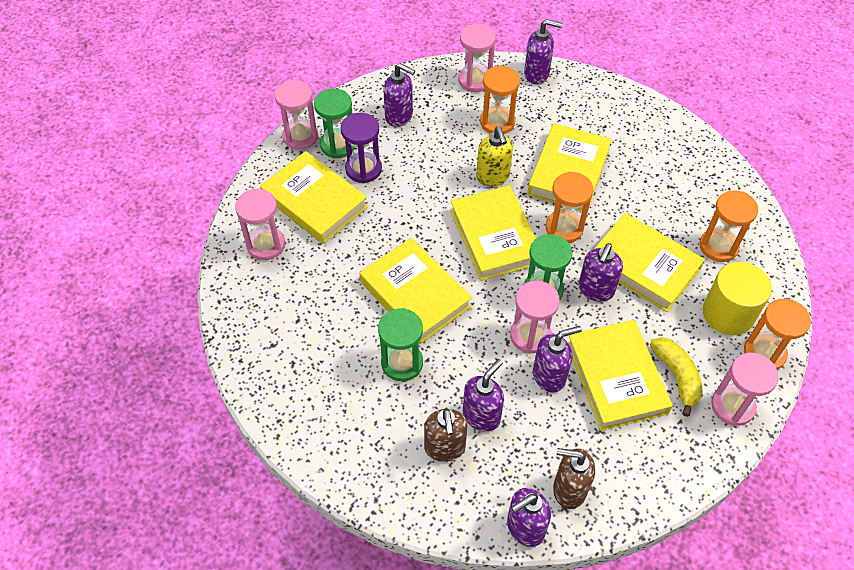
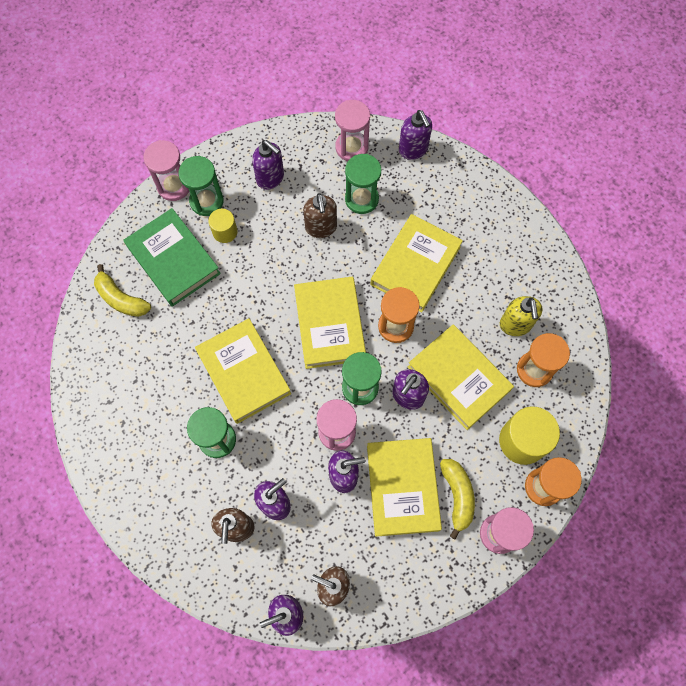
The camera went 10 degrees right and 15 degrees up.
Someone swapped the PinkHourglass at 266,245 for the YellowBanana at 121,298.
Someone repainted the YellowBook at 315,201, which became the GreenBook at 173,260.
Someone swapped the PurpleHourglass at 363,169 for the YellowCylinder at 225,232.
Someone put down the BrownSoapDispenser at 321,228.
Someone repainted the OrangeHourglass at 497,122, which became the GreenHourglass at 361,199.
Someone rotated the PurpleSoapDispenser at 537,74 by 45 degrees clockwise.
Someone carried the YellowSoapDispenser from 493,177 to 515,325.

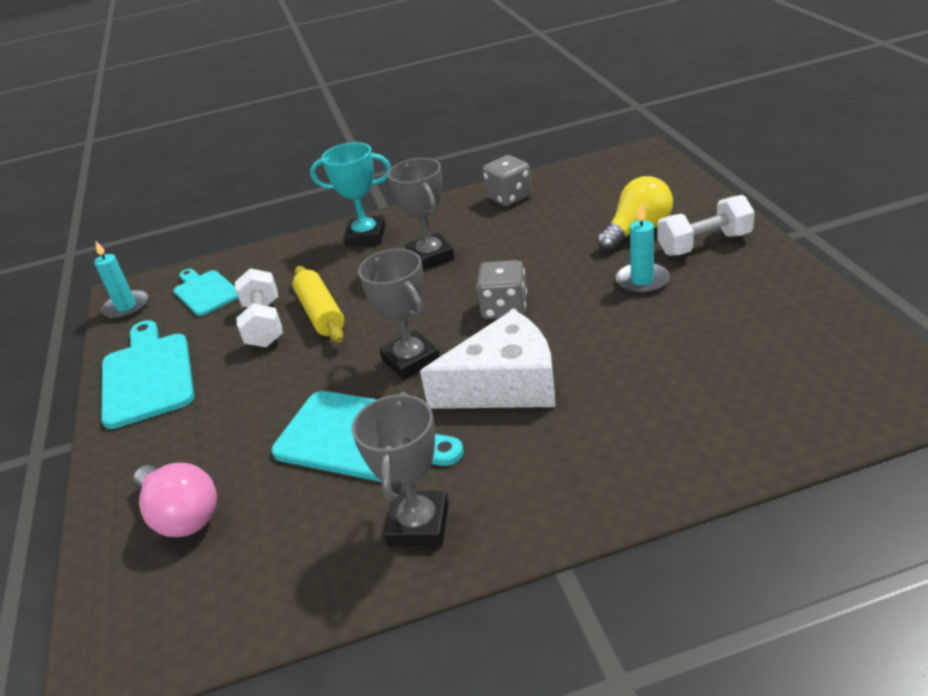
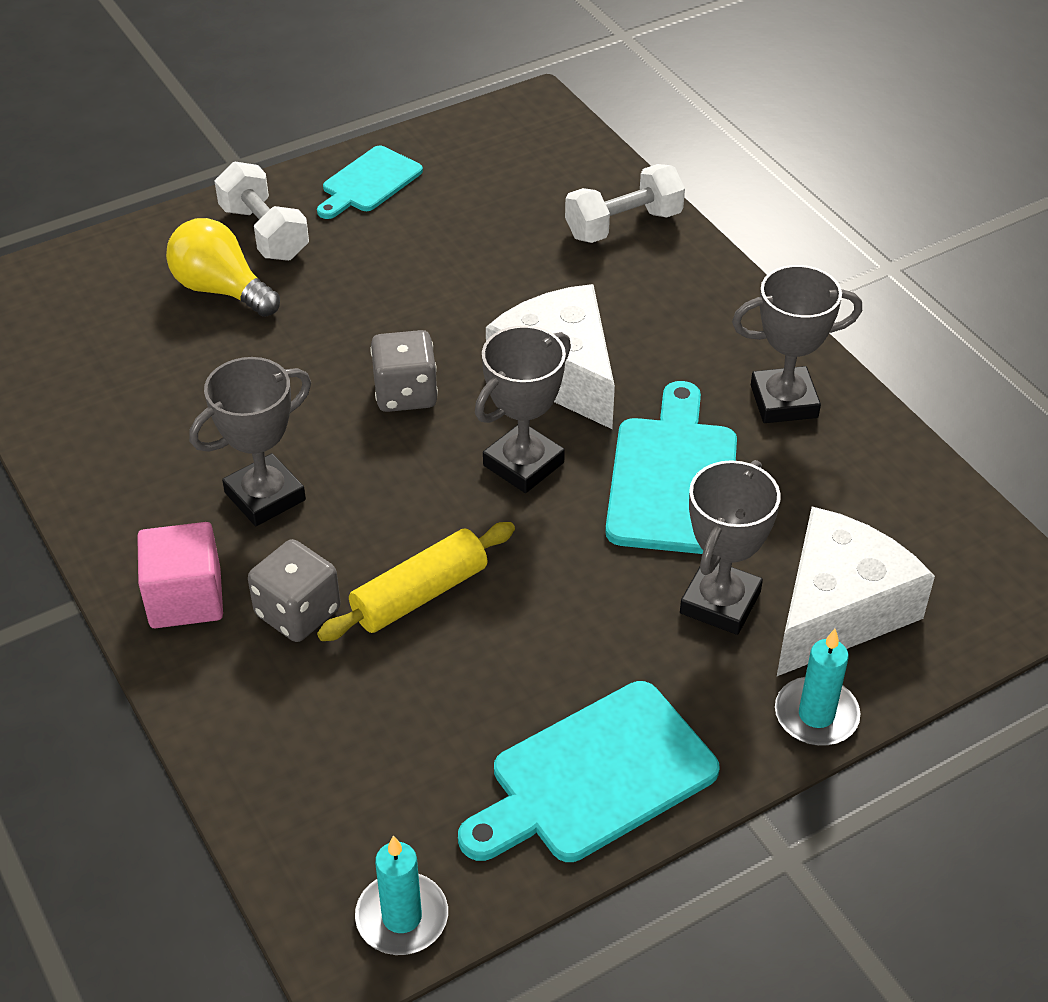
The camera went 110 degrees left and 10 degrees up.
Someone swapped the TurquoiseTrophy at 366,236 for the PinkCube at 185,598.
Someone carried the GreyDice from 509,197 to 298,612.
Someone carried the TurquoiseCuttingBoard from 205,292 to 369,182.
Someone carried the WhiteDumbbell from 264,324 to 623,225.
Someone put down the GreyTrophy at 720,602.
Someone carried the TurquoiseCandle from 642,281 to 816,715.
Someone swapped the PinkLightBulb at 181,515 for the WhiteCheese at 838,609.

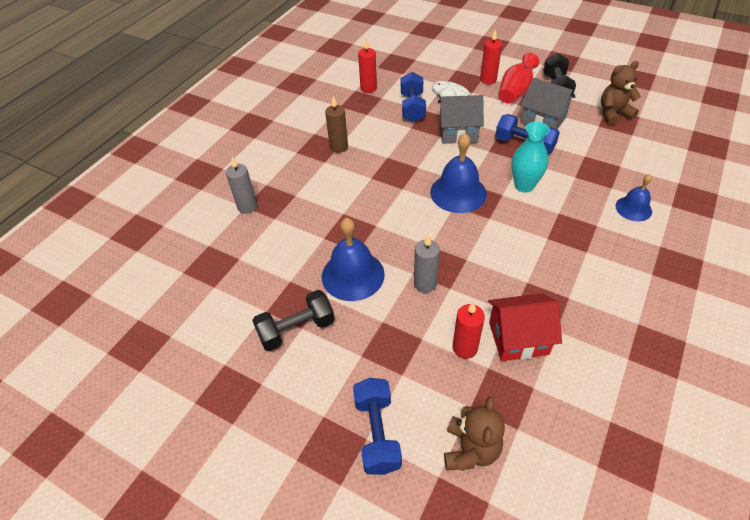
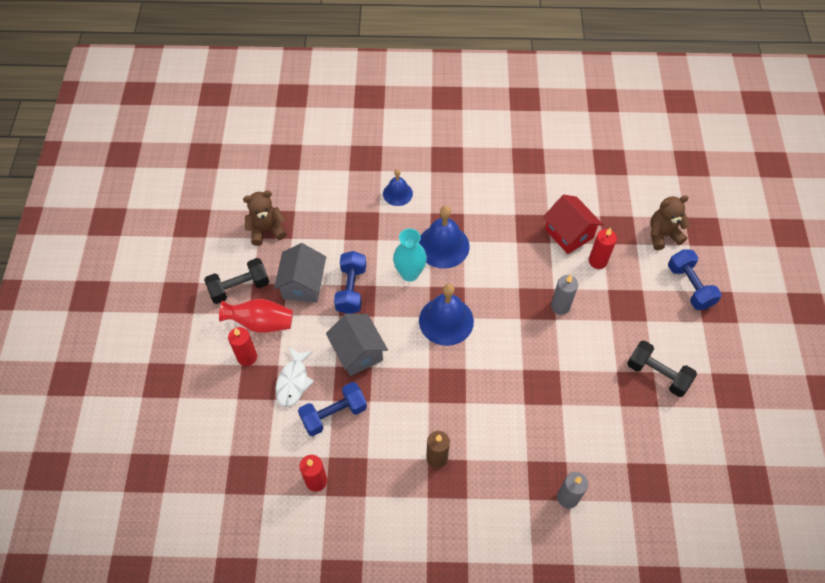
The camera went 120 degrees left and 10 degrees up.
Someone rotated the BrownTeddyBear at 613,114 by 120 degrees clockwise.
Someone carried the BlueBell from 353,275 to 443,246.
Someone rotated the BlueDumbbell at 377,433 by 75 degrees counterclockwise.

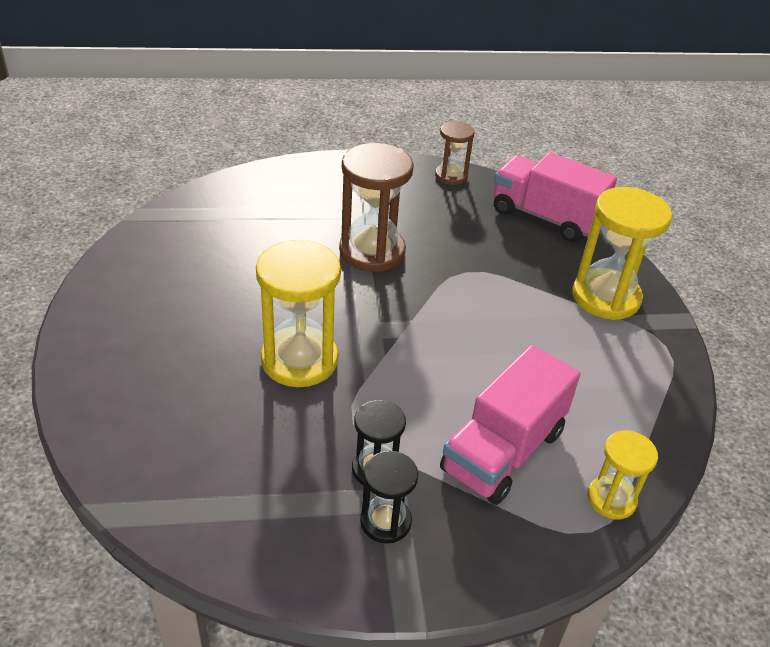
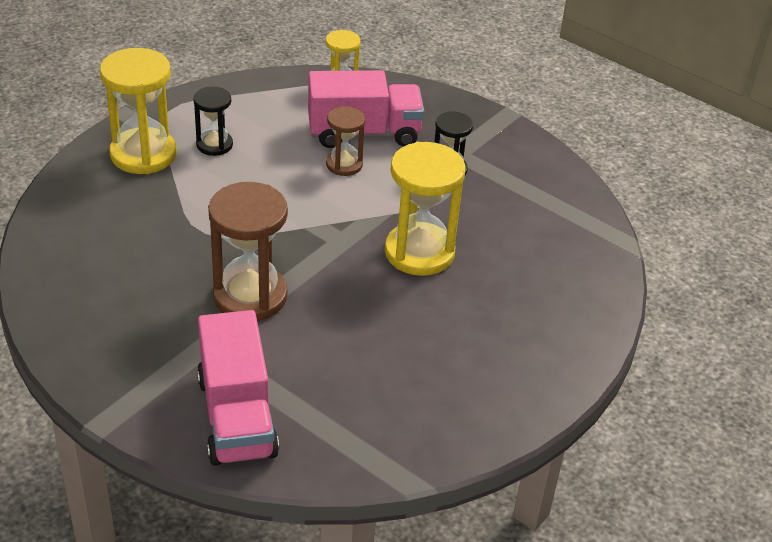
The camera went 135 degrees left and 0 degrees up.
Someone carried the BlackHourglass from 385,521 to 214,145.
Someone carried the PinkTruck from 545,217 to 237,416.
Someone carried the BrownHourglass from 451,176 to 344,165.

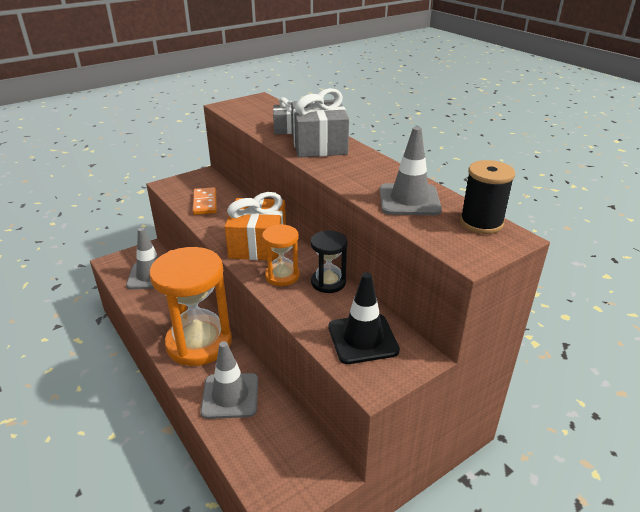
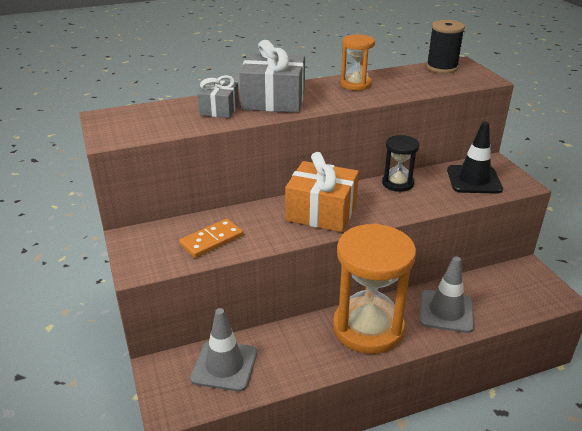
The camera went 75 degrees left and 0 degrees up.
Someone rotated the OrangeDomino at 205,203 by 45 degrees counterclockwise.
Someone carried the OrangeHourglass from 282,276 to 355,84.
Someone took away the GreyTrafficCone at 409,200.

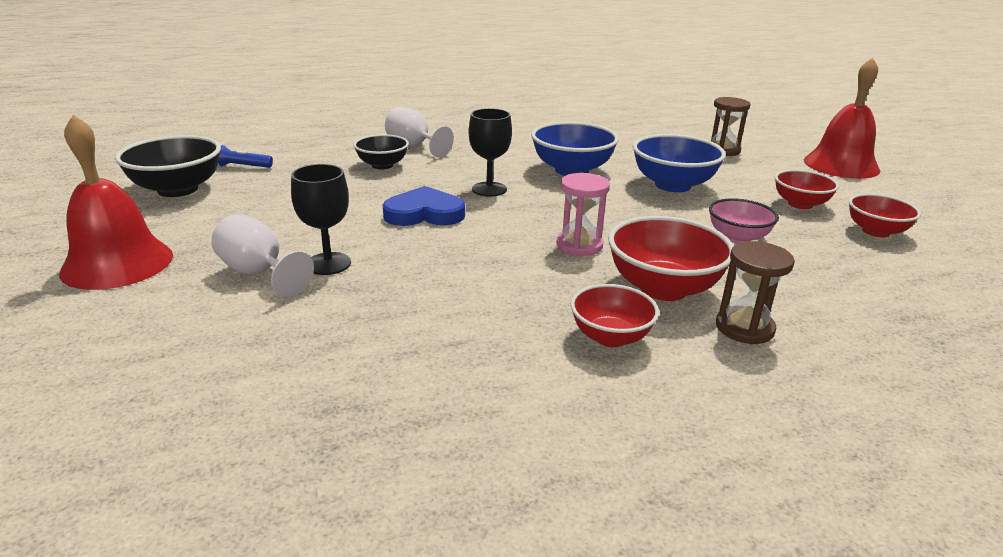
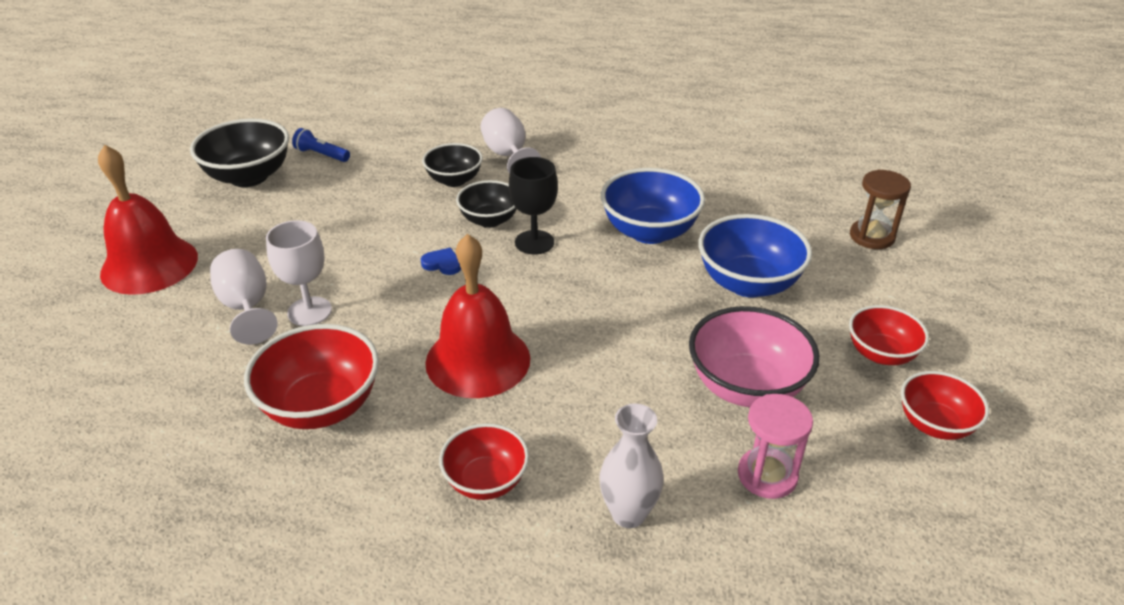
The camera went 25 degrees right and 10 degrees up.
Someone carried the RedBowl from 663,288 to 321,406.
Someone repainted the BlackGoblet at 328,264, which became the WhiteGoblet at 309,311.
Someone scaled the BlueHeart at 424,213 by 0.48.
Someone carried the RedBell from 841,165 to 478,360.
Someone put down the BlackBowl at 489,220.
Someone swapped the BrownHourglass at 744,328 for the WhiteVase at 628,514.
Someone scaled the PinkBowl at 737,237 by 1.58.
Someone carried the PinkHourglass from 579,245 to 767,475.

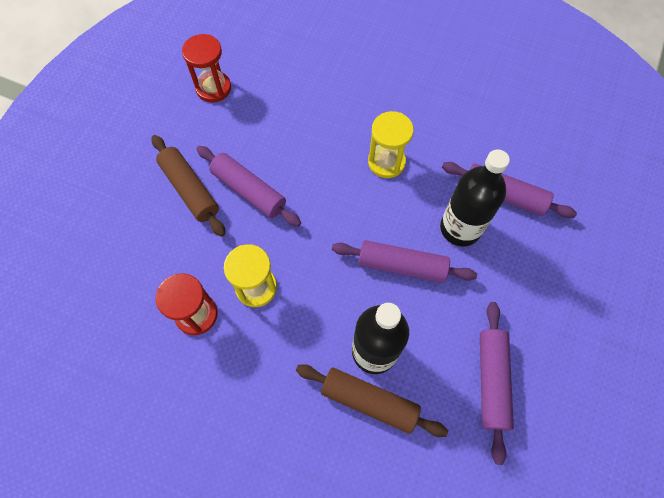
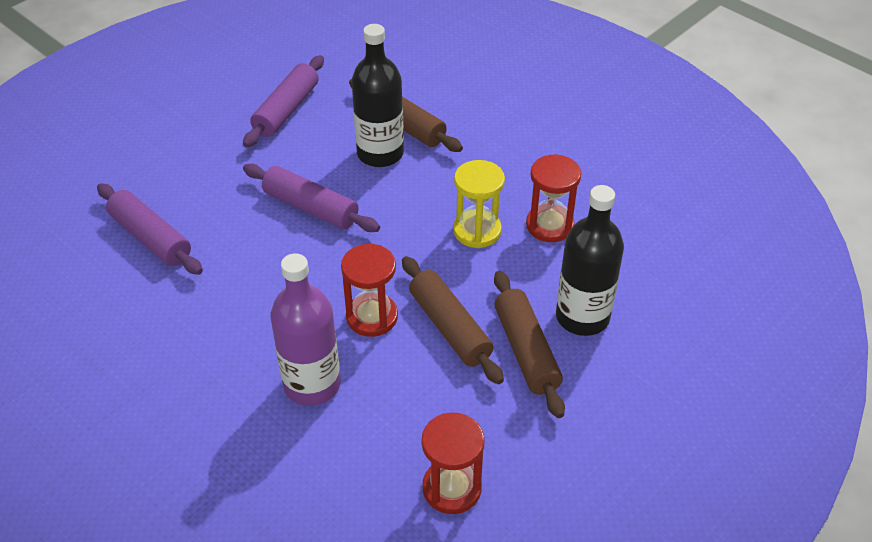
The camera went 160 degrees left and 20 degrees down.
Someone put down the PurpleBottle at 312,384.
Someone put down the RedHourglass at 372,317.
Someone repainted the PurpleRollingPin at 249,191, which became the BrownRollingPin at 450,327.
Someone carried the BlackBottle from 460,228 to 582,317.
Someone took away the YellowHourglass at 386,162.

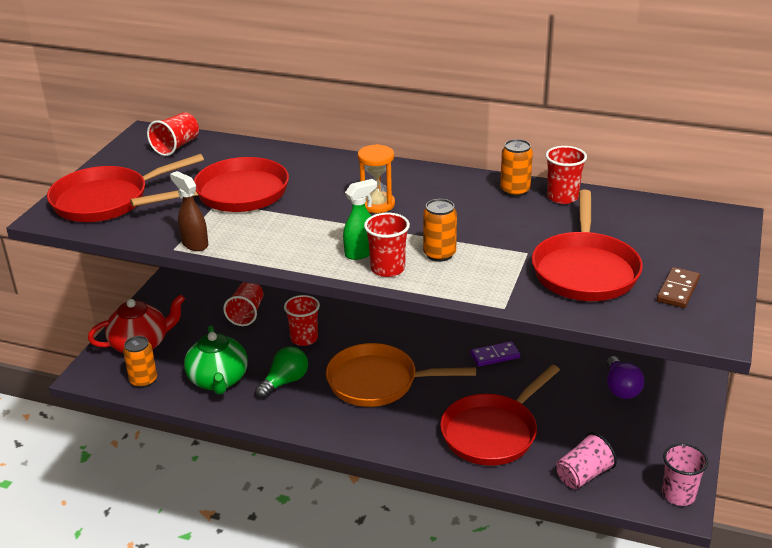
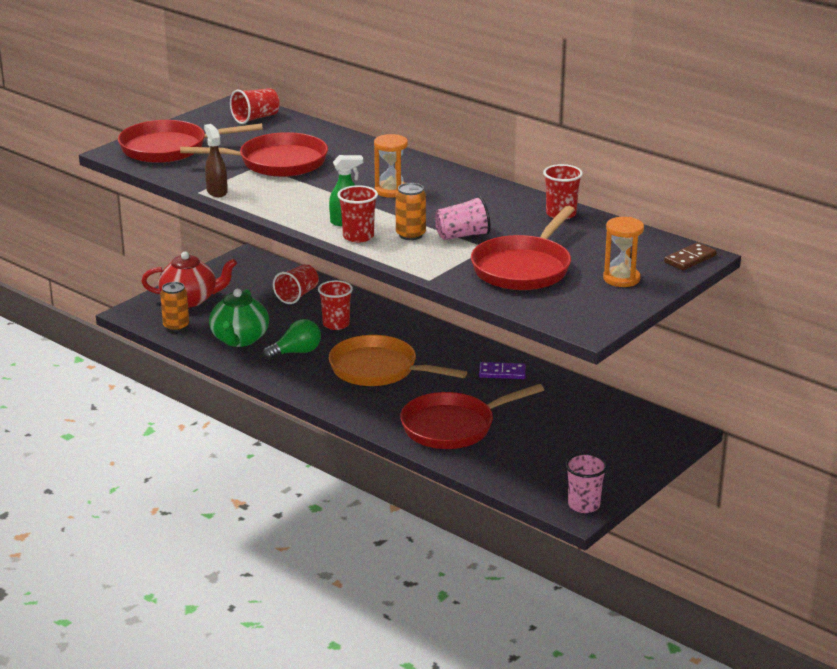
The camera went 20 degrees right and 5 degrees down.
Someone carried the PinkCup from 583,475 to 462,235.
Someone put down the OrangeHourglass at 621,279.
Someone carried the BrownDomino from 678,290 to 690,259.
Someone took away the OrangeCan at 515,191.
Someone took away the PurpleLightBulb at 621,388.

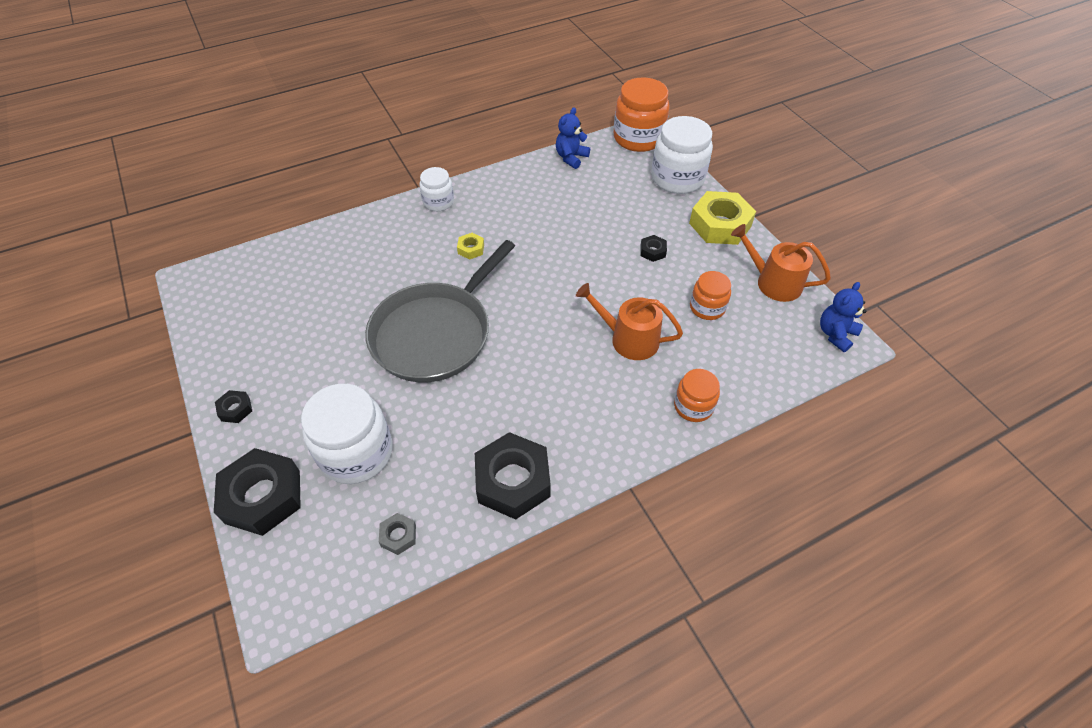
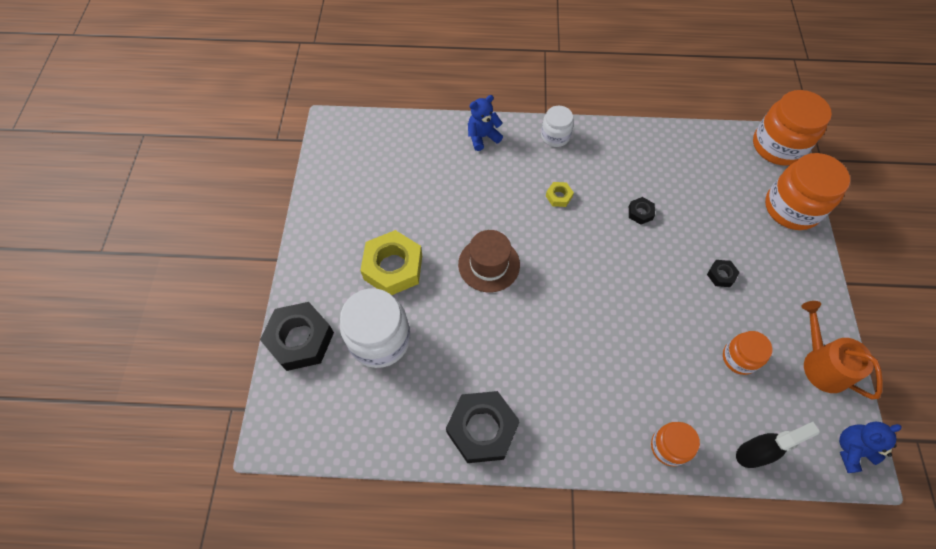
The camera went 30 degrees right and 10 degrees up.
Someone carried the YellowNut from 720,225 to 393,267.
Someone swapped the GreyPan at 435,334 for the BrownHat at 489,264.
Someone carried the BlueTeddyBear from 571,158 to 482,137.
Someone carried the BlackNut from 235,409 to 640,213.
Someone put down the BlackSprayBottle at 753,453.
Someone repainted the WhiteJar at 677,178, which became the OrangeJar at 791,208.
Someone took away the GreyNut at 398,536.
Someone took away the OrangeWateringCan at 628,339.

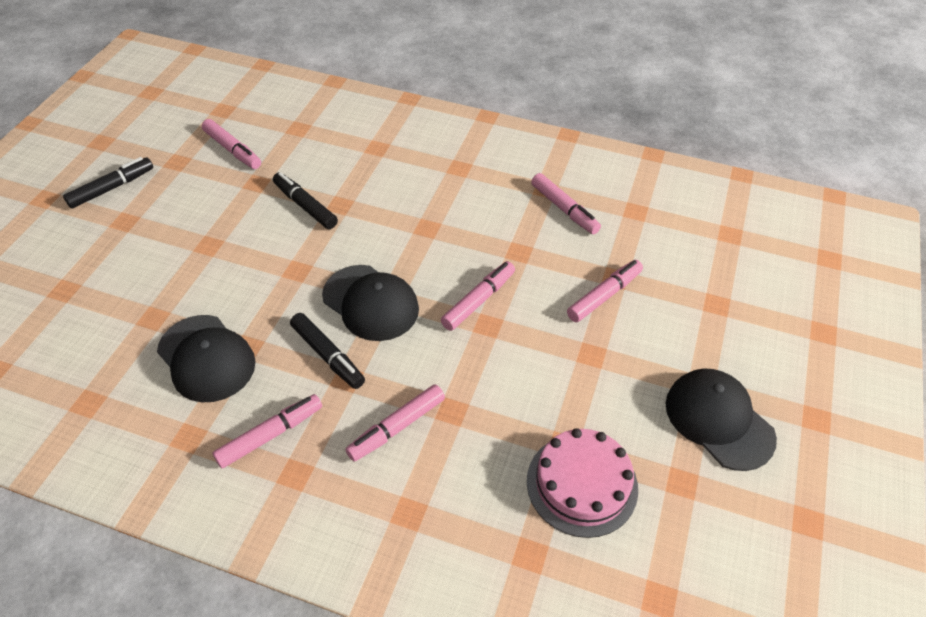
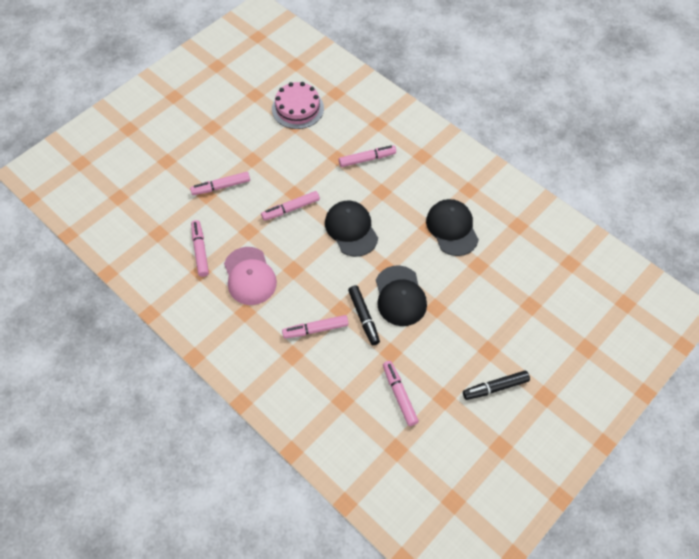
The camera went 155 degrees left and 10 degrees up.
Someone put down the PinkCap at 249,276.
Someone carried the PinkMarker from 270,435 to 315,329.
Someone carried the BlackCap from 719,420 to 400,296.
Someone took away the BlackMarker at 328,355.

